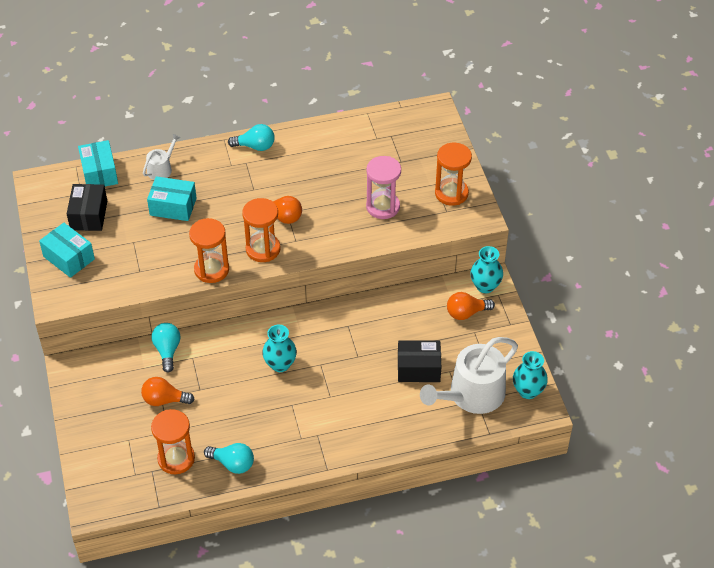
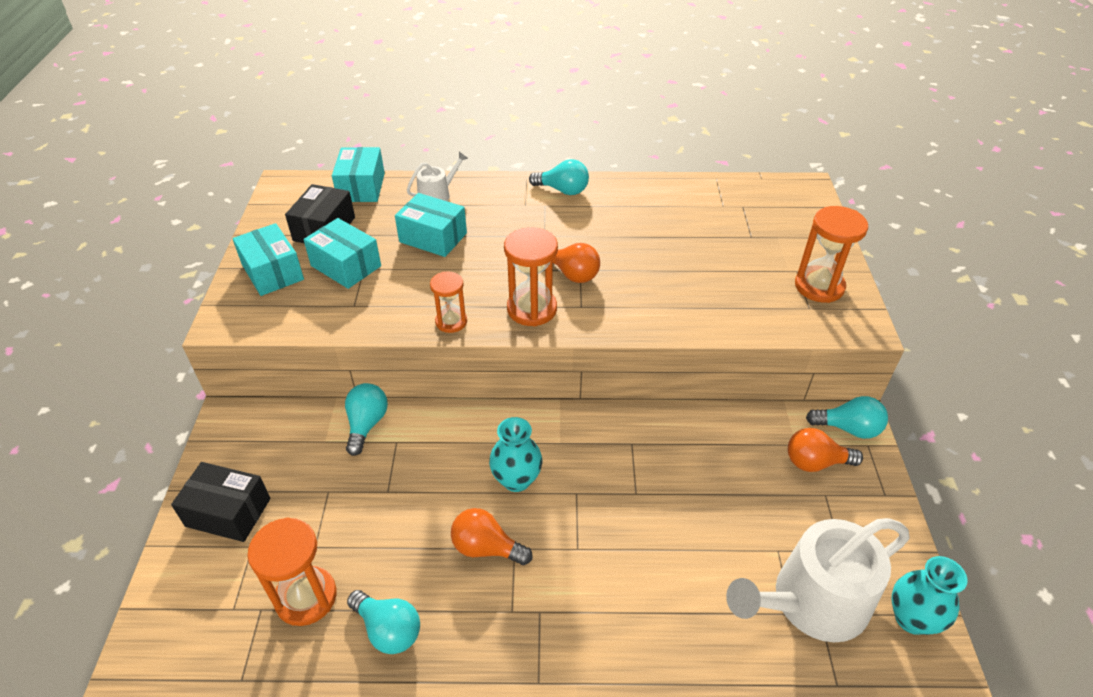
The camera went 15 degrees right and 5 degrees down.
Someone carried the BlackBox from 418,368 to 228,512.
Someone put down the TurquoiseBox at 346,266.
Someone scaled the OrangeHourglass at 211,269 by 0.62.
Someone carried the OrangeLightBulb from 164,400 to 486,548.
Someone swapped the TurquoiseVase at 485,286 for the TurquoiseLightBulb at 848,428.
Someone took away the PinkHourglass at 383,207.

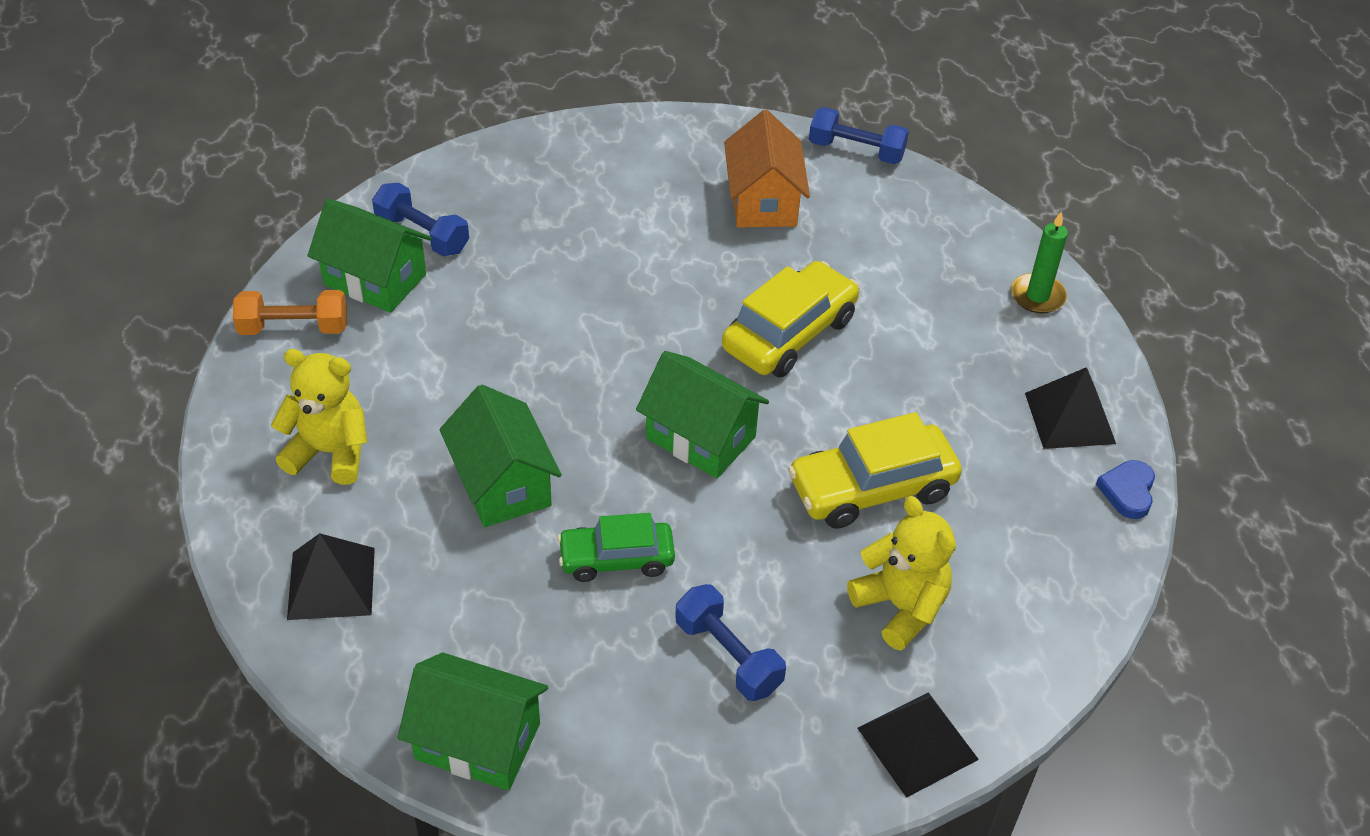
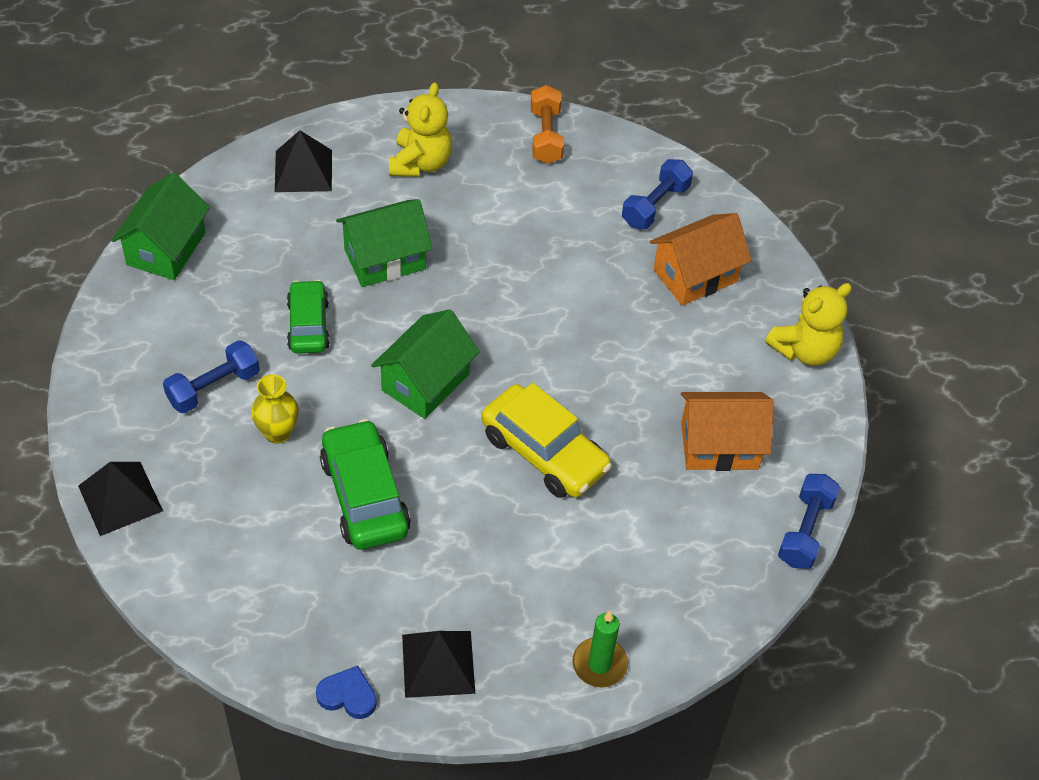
The camera went 90 degrees right and 5 degrees up.
Someone put down the YellowVase at 277,433.
Someone repainted the YellowCar at 871,488, which became the GreenCar at 364,496.
Someone put down the OrangeHouse at 695,275.
Someone carried the YellowTeddyBear from 900,607 to 805,350.
Someone took away the GreenHouse at 375,279.

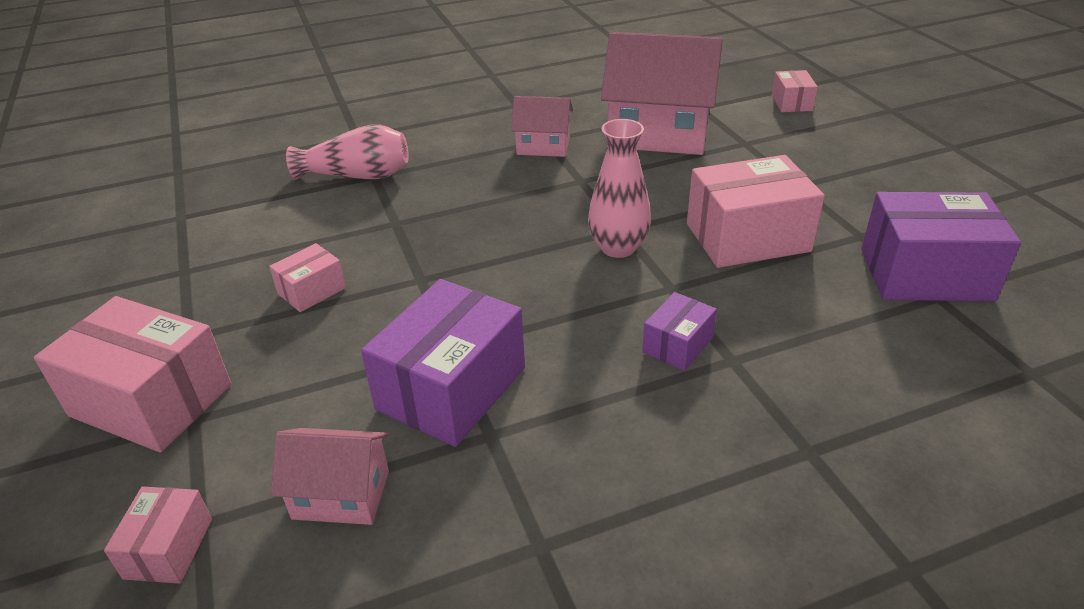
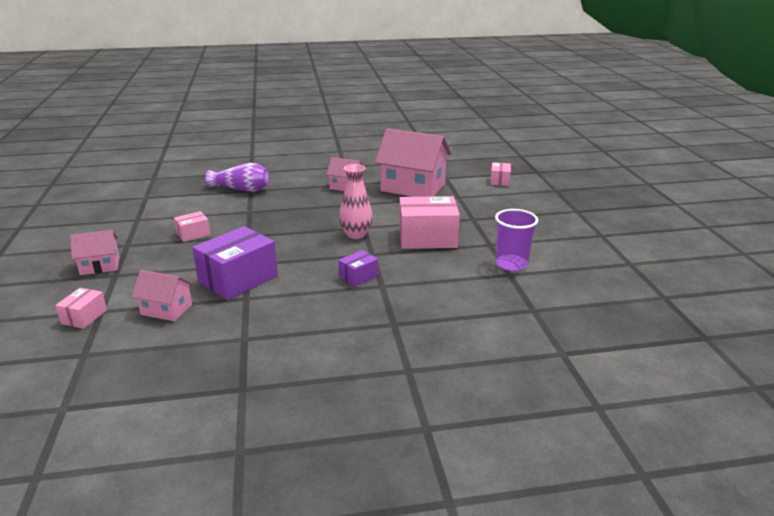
The camera went 10 degrees right and 10 degrees down.
Someone swapped the PinkBox at 151,400 for the PinkHouse at 100,266.
Someone repainted the PinkVase at 357,175, which became the PurpleVase at 242,189.
Someone swapped the PurpleBox at 925,274 for the PurpleCup at 511,264.

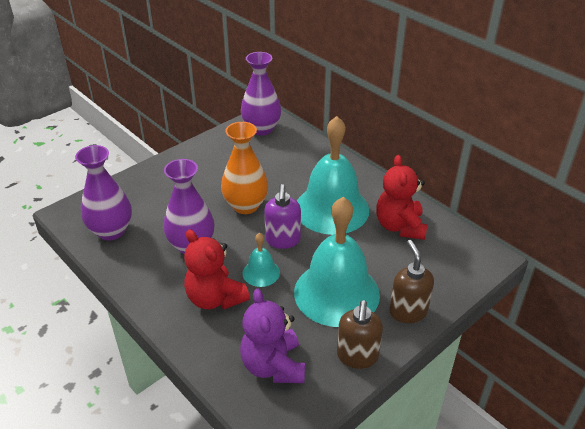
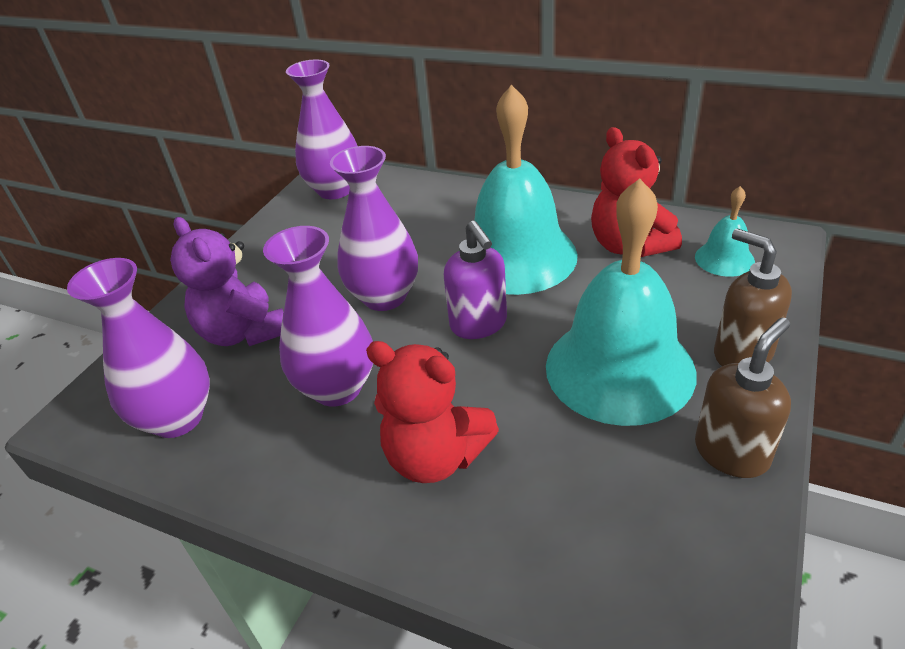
The camera went 20 degrees left and 0 degrees up.
Someone carried the PurpleTeddyBear from 273,366 to 243,332.
Someone repainted the OrangeVase at 245,205, which became the PurpleVase at 384,297.
Someone carried the TurquoiseBell from 261,272 to 724,259.
Someone rotated the BrownSoapDispenser at 357,356 by 120 degrees counterclockwise.

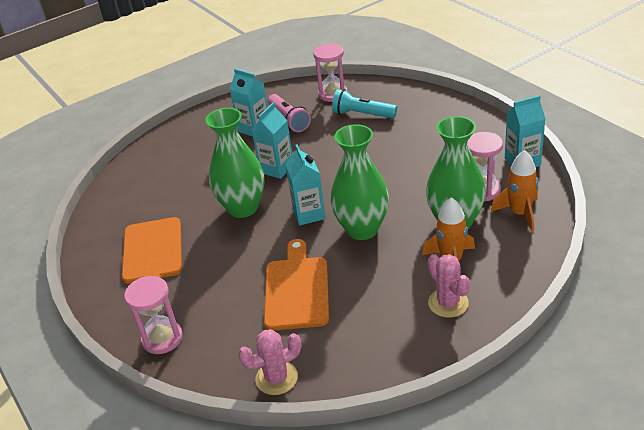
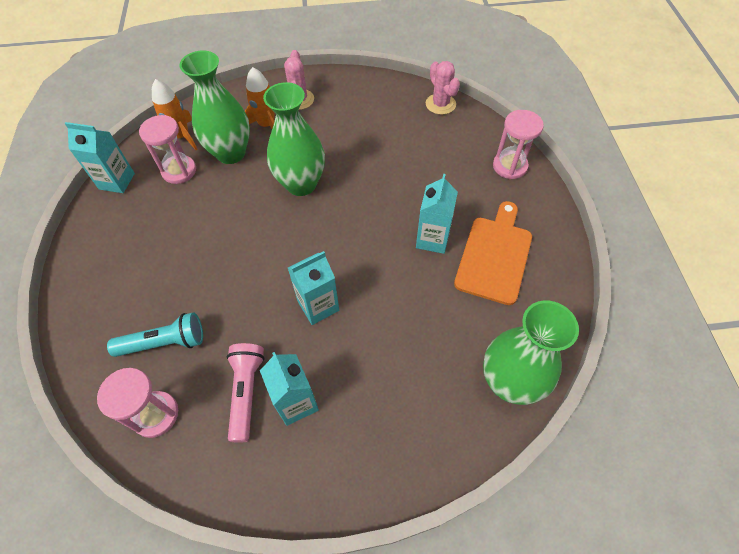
The camera went 155 degrees left and 20 degrees up.
Someone rotated the TurquoiseFlashlight at 362,114 by 60 degrees counterclockwise.
Someone carried the TurquoiseCarton from 309,214 to 432,239.
Someone rotated the PinkCactus at 276,378 by 60 degrees clockwise.
Someone carried the GreenVase from 243,208 to 509,382.
Someone took away the OrangeCuttingBoard at 297,289.

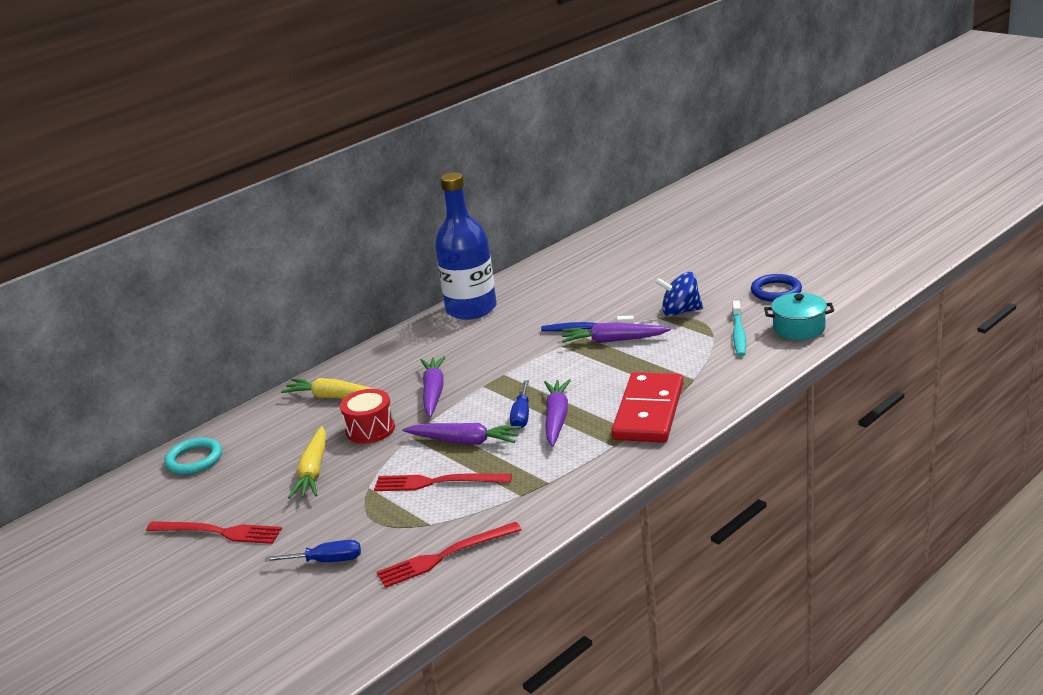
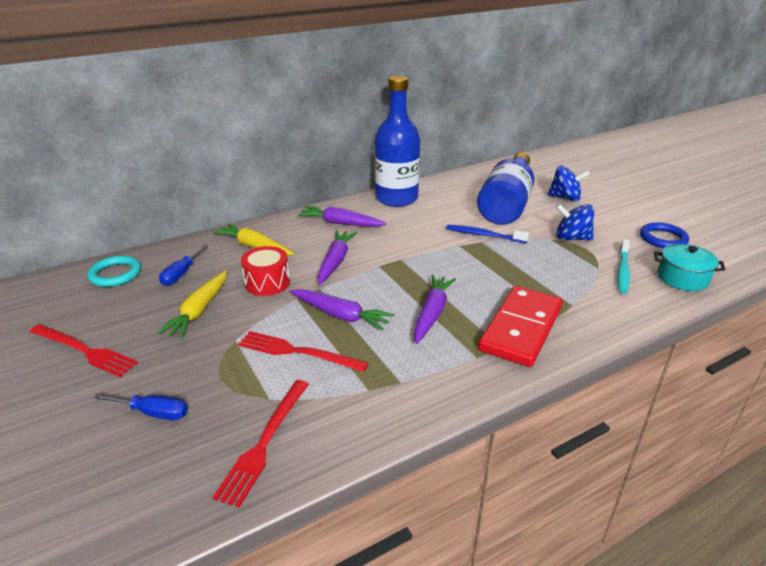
The camera went 10 degrees right and 5 degrees up.
Someone carried the BlueScrewdriver from 521,416 to 181,274.
Someone rotated the RedFork at 445,556 by 60 degrees counterclockwise.
Someone carried the PurpleCarrot from 613,340 to 341,223.
Someone put down the BlueBottle at 506,204.
Someone put down the BlueSpinningTop at 565,198.

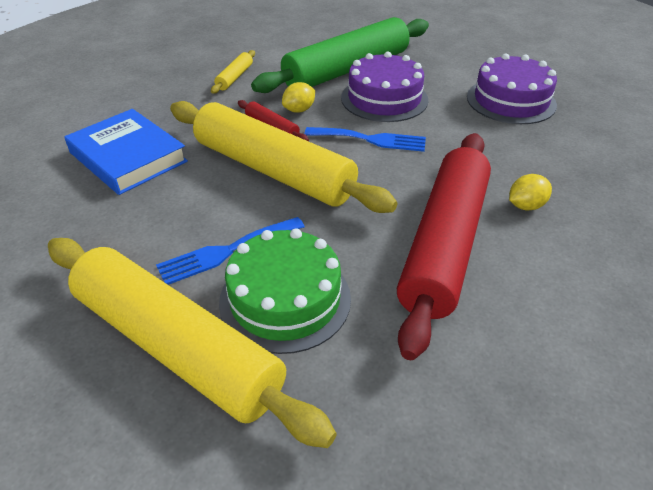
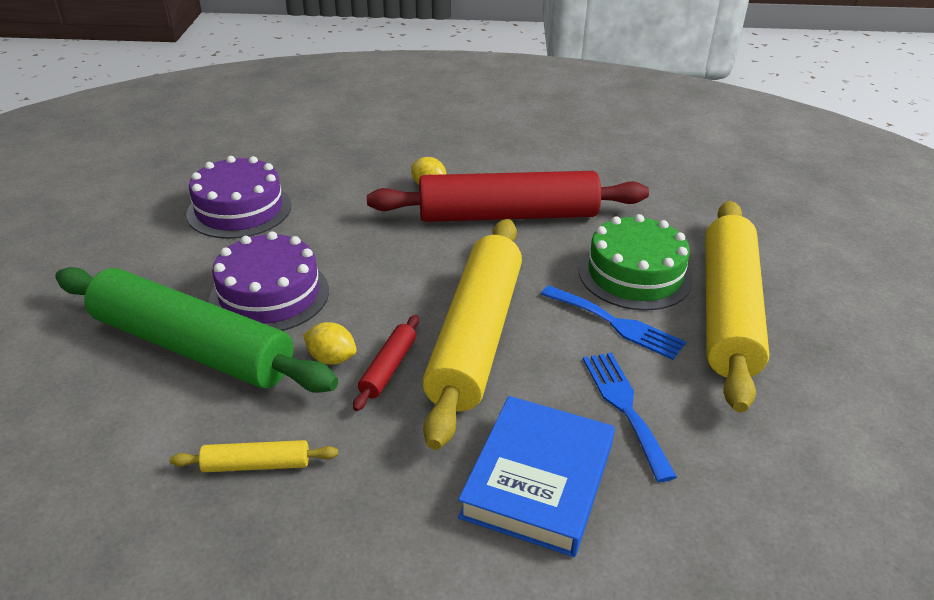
The camera went 115 degrees left and 5 degrees down.
Someone carried the BlueFork from 371,139 to 625,407.

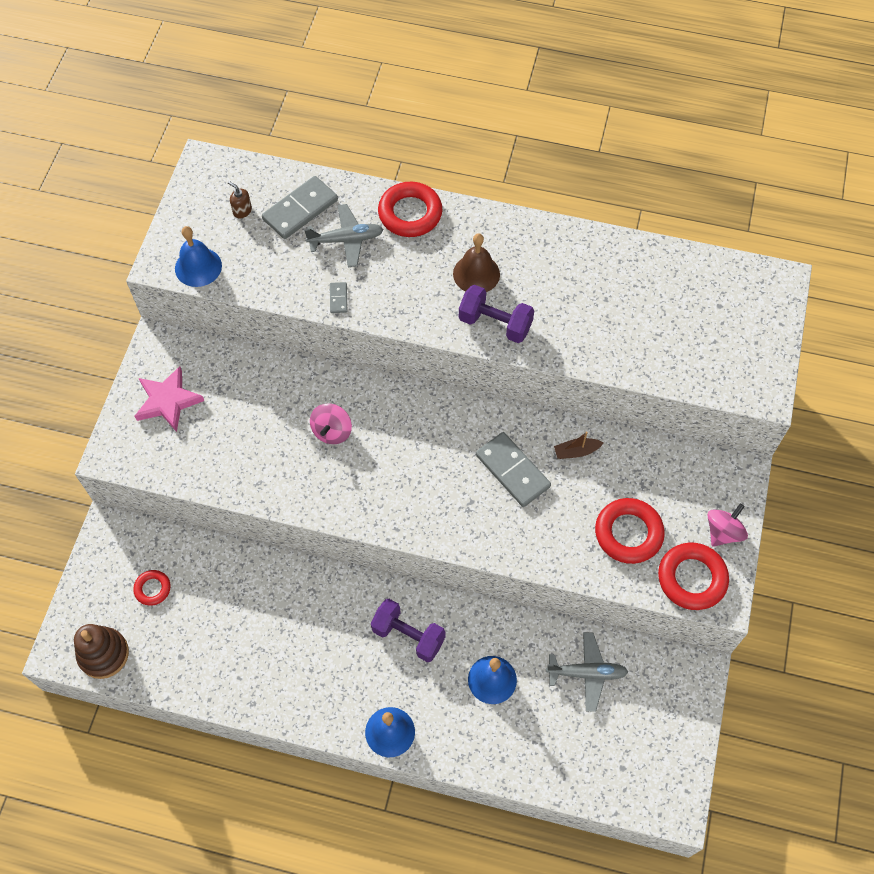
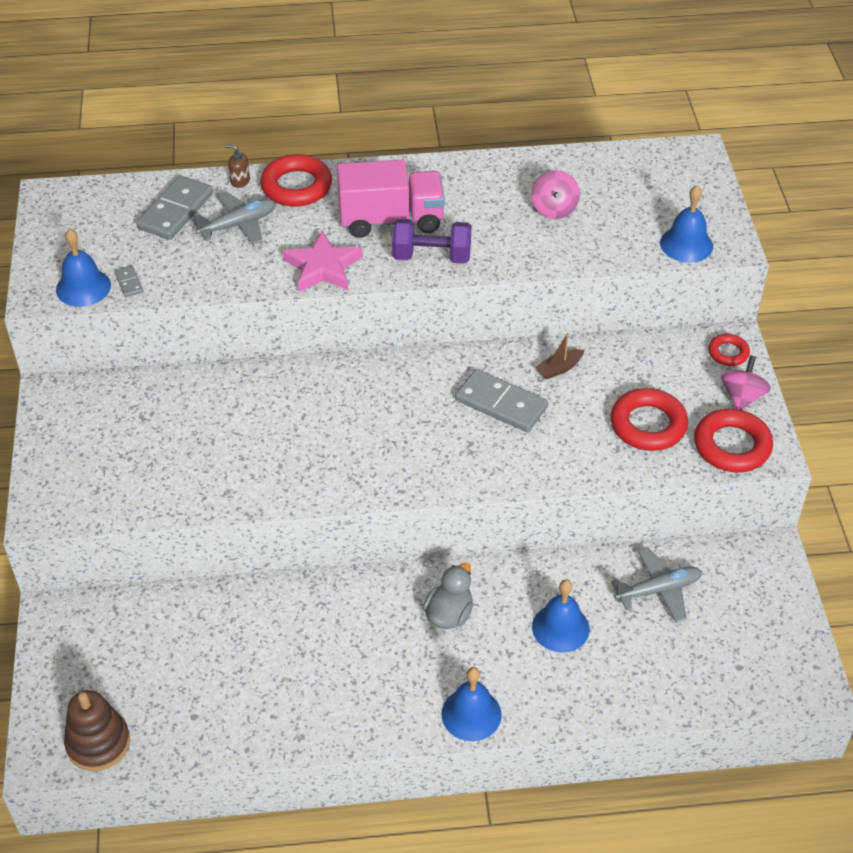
The camera went 20 degrees left and 15 degrees down.
Someone carried the GreyDomino from 338,298 to 129,283.
Someone carried the BrownSoapDispenser from 242,211 to 240,181.
Someone carried the PinkStar from 168,401 to 323,267.
Someone swapped the BrownBell at 476,274 for the PinkTruck at 391,220.
Someone swapped the PurpleDumbbell at 408,635 for the GreyDuck at 449,614.
Someone carried the PinkSpinningTop from 332,431 to 554,209.
Someone put down the BlueBell at 686,244.
Someone carried the RedRing from 152,589 to 728,353.

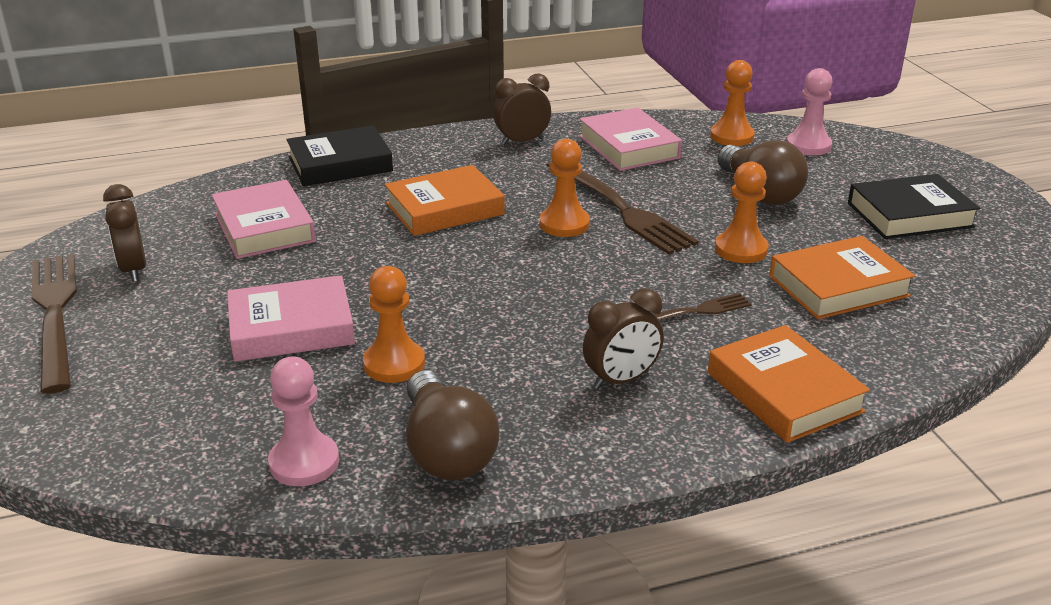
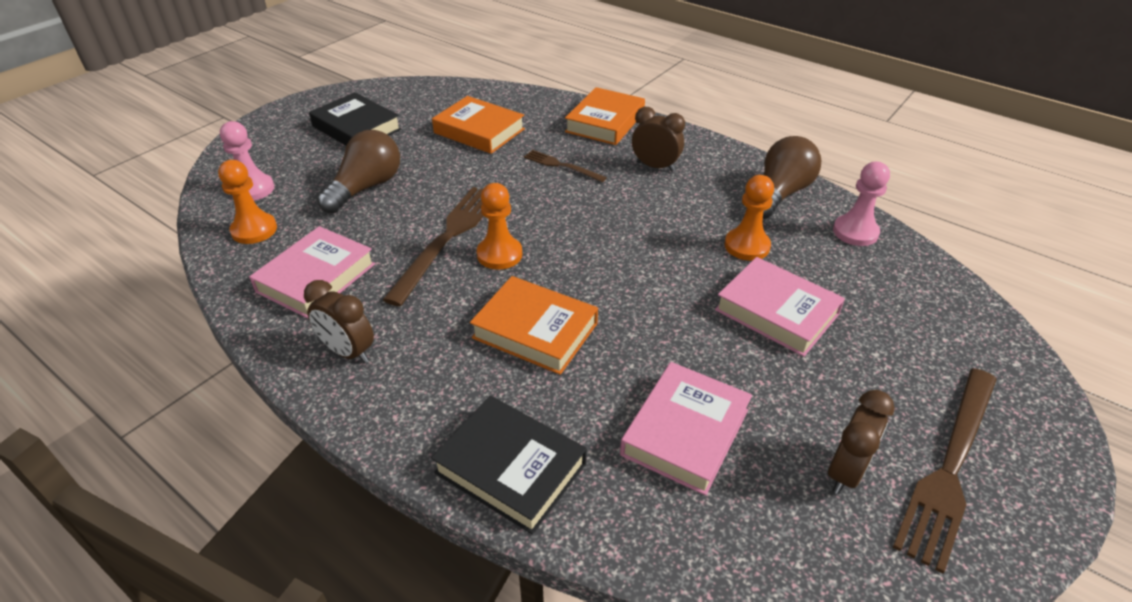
The camera went 125 degrees left and 10 degrees up.
Someone took away the OrangePawn at 741,249.

